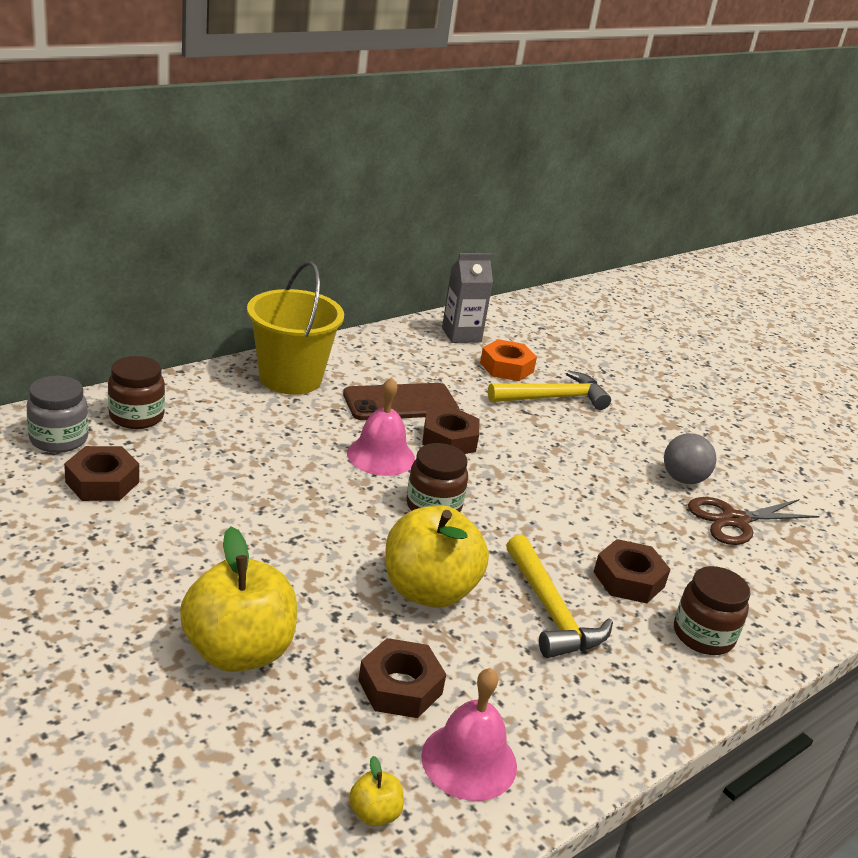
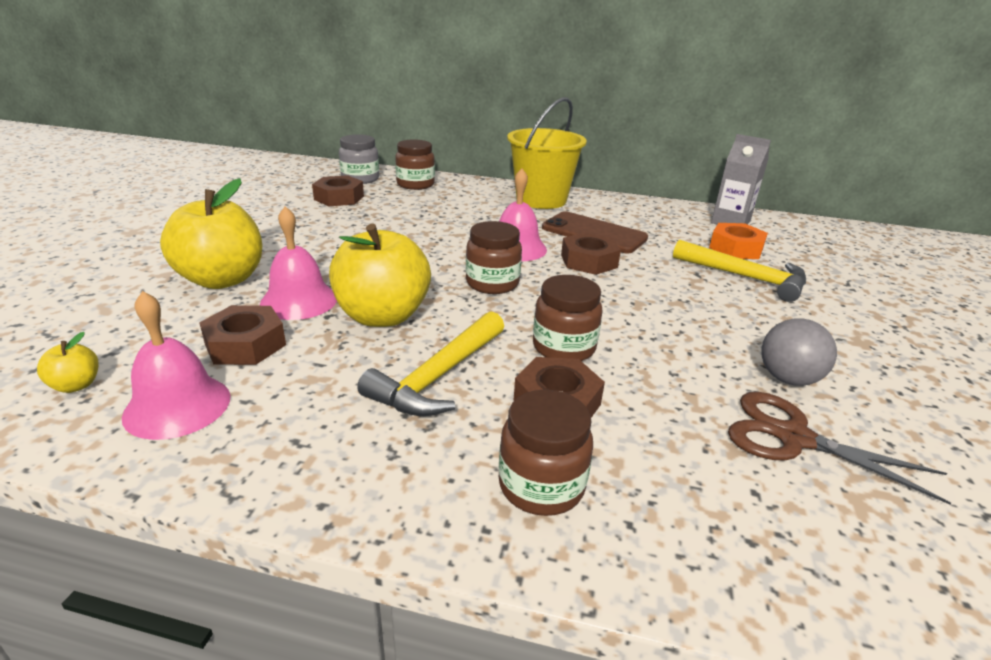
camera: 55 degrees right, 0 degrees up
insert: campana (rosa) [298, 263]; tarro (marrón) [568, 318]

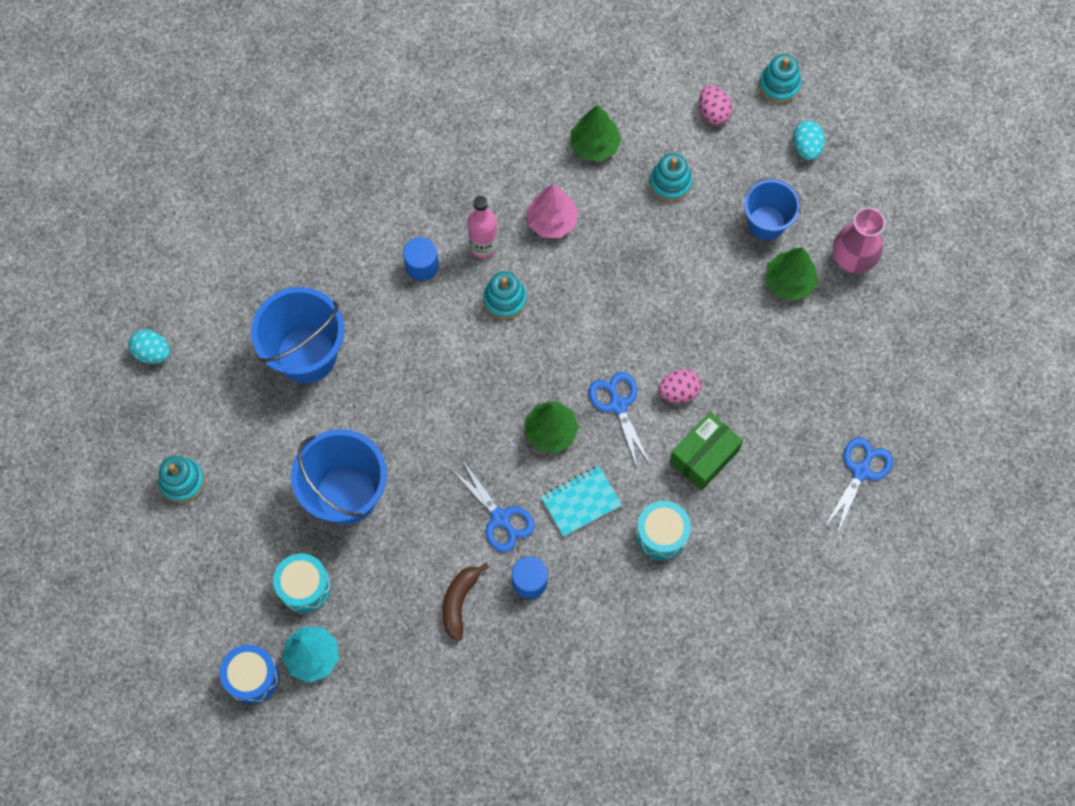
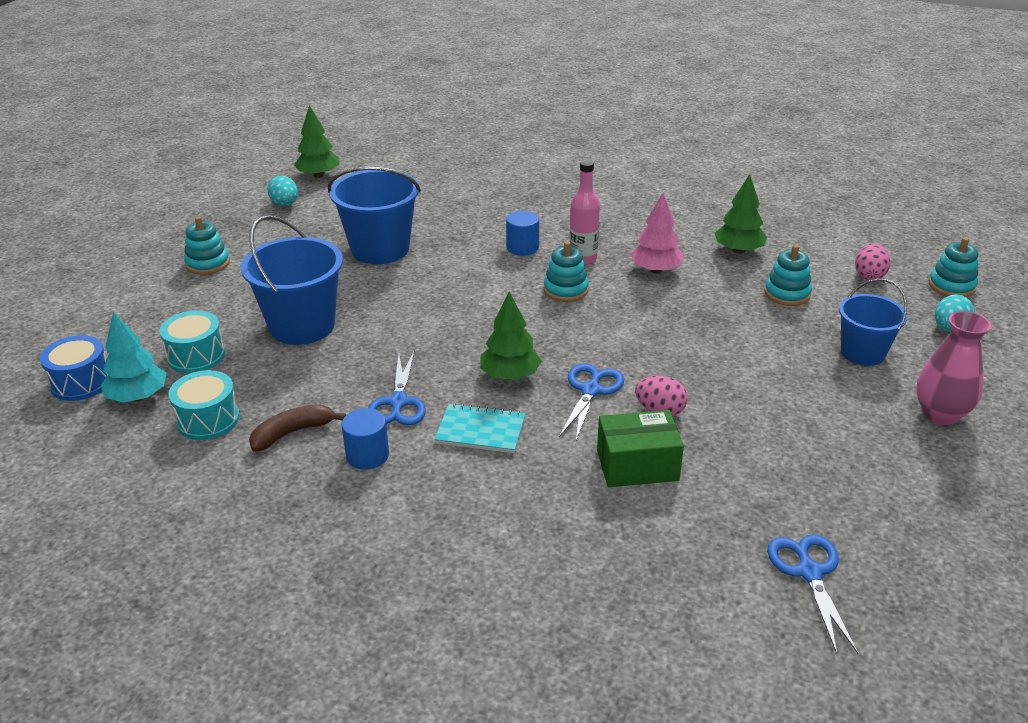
camera: 40 degrees right, 35 degrees down
move: árbol (verde) [791, 274] to [316, 141]; tambor (turquesa) [663, 530] to [204, 405]
rotate: tijeras (azul) [859, 485] = [812, 594] 75 degrees counterclockwise

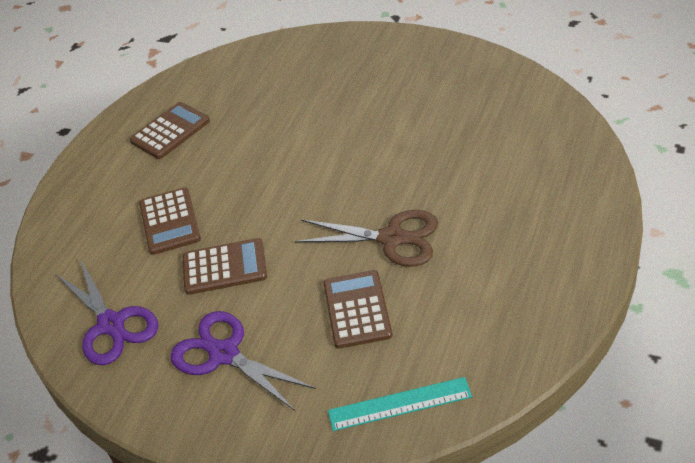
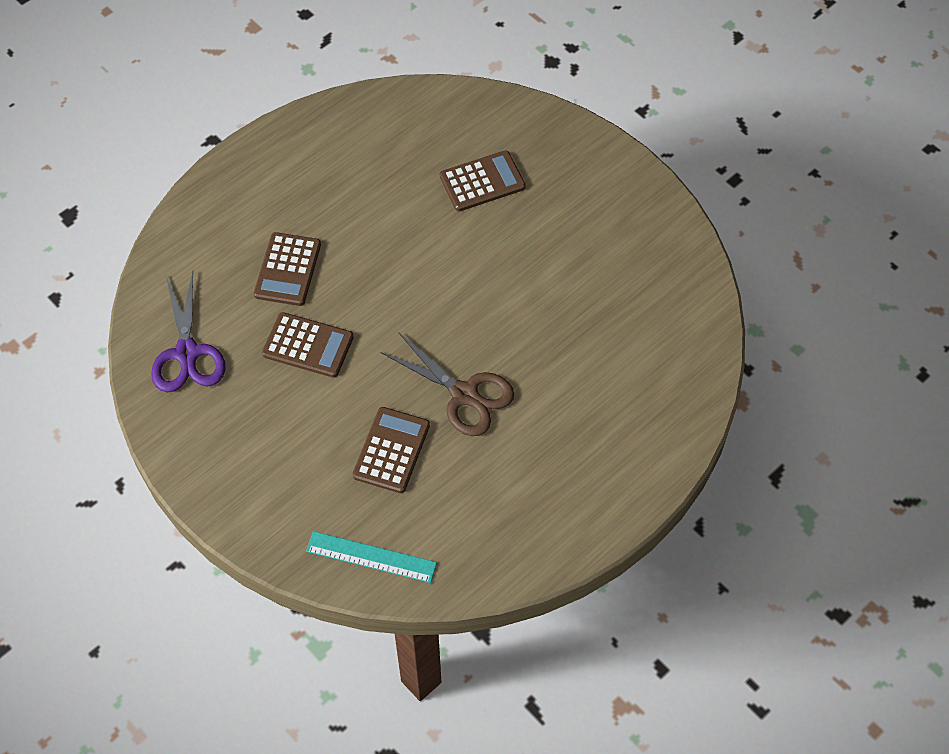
camera: 20 degrees right, 15 degrees up
delete: tijeras (morado) [243, 361]
move: calculadora (marrón) [170, 130] to [483, 180]

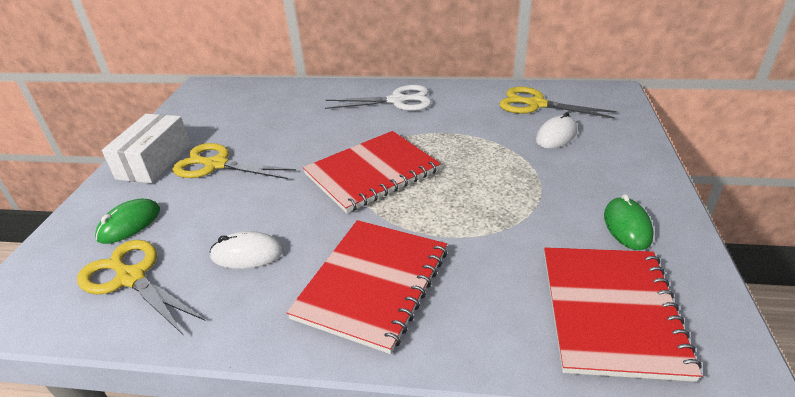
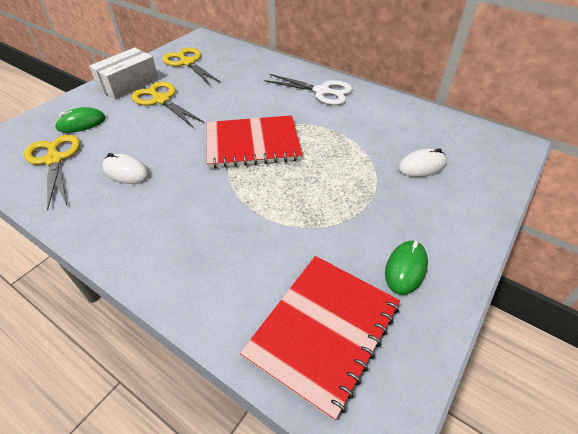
camera: 25 degrees right, 10 degrees up
delete: cuaderno (rojo) [366, 287]
move: tijeras (amarillo) [558, 103] to [191, 67]

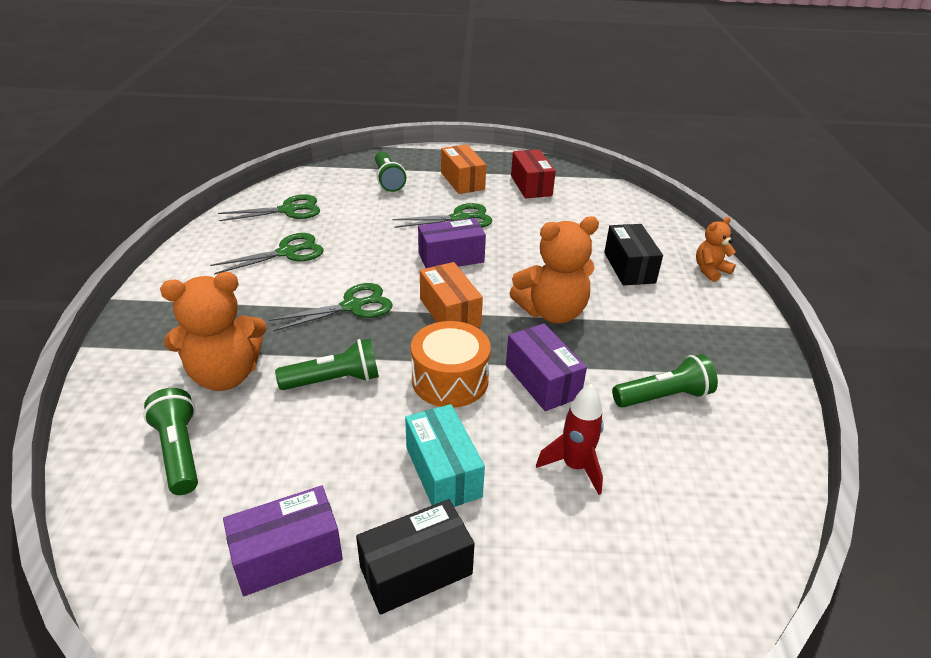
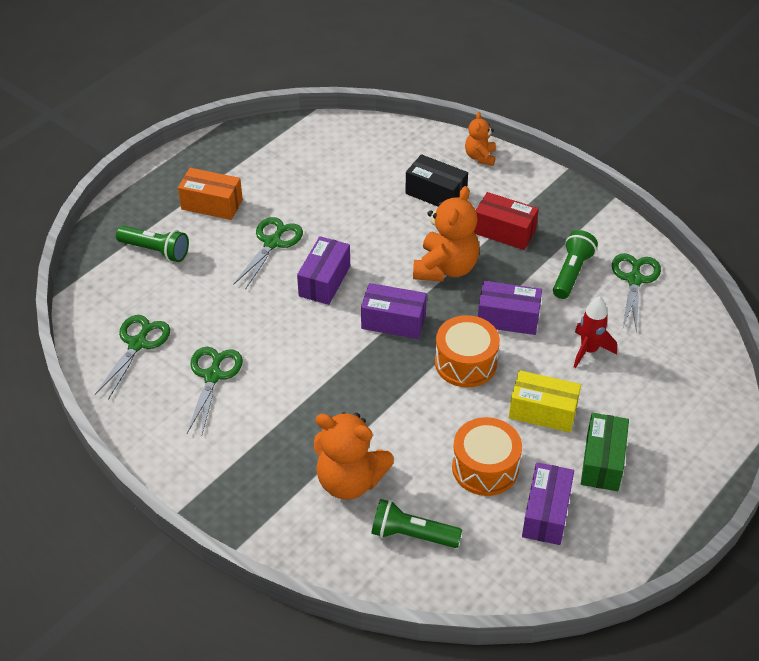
camera: 50 degrees left, 10 degrees up
delete: lámpara de mano (verde) [327, 364]
insert: tambor (naranja) [487, 456]
move: caja (rojo) [533, 173] to [506, 221]; tijeras (verde) [330, 307] to [636, 292]
recolor: caja (naranja) [451, 295] to caja (morado) [394, 311]; caja (turquesa) [445, 455] to caja (amarillo) [545, 401]; caja (negro) [415, 557] to caja (verde) [605, 452]
rotate: osito (naranja) [213, 331] = [354, 456] 90 degrees clockwise

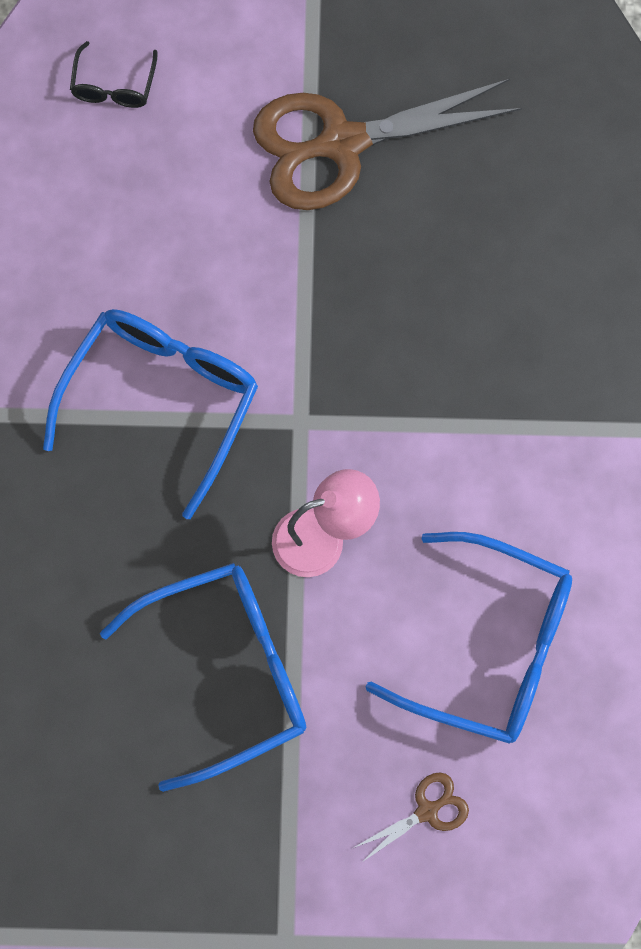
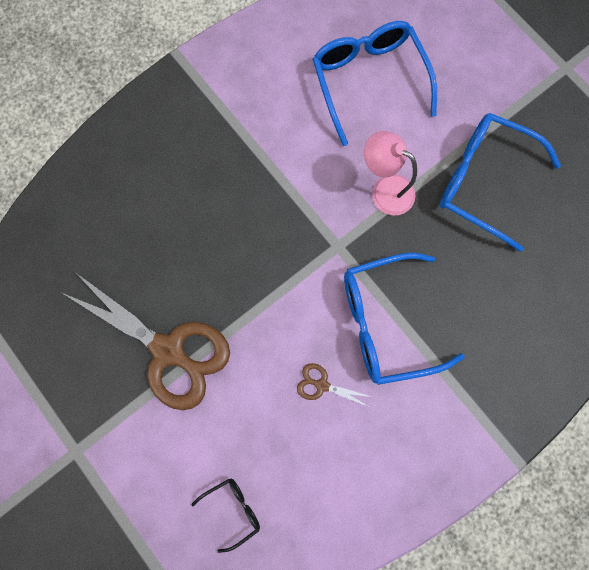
camera: 130 degrees left, 5 degrees up
move: tijeras (marrón) [411, 817] to [334, 385]

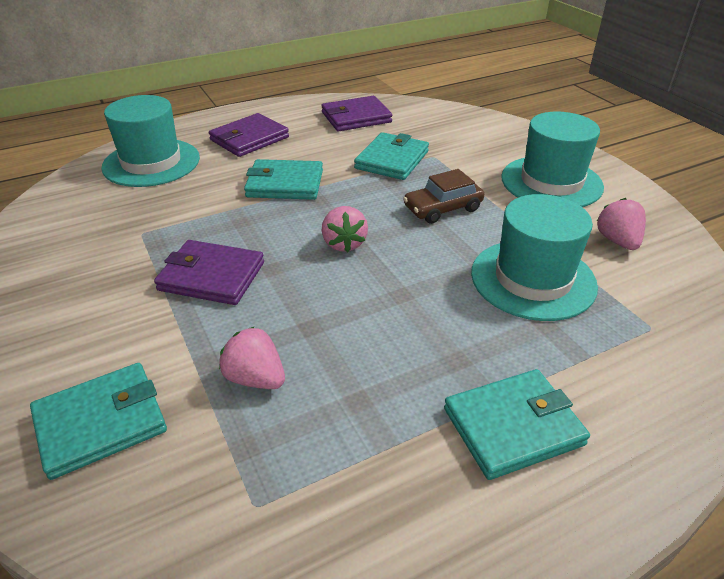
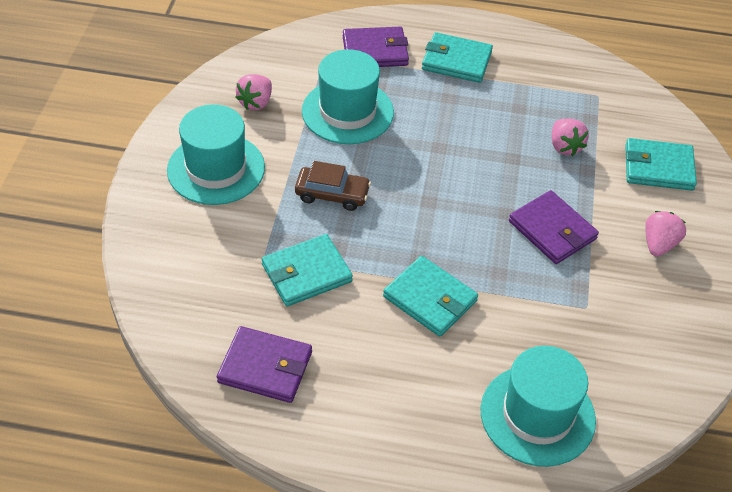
camera: 145 degrees left, 10 degrees up
move: cartera (morado) [249, 135] to [376, 47]; fresa (rosa) [345, 229] to [665, 233]

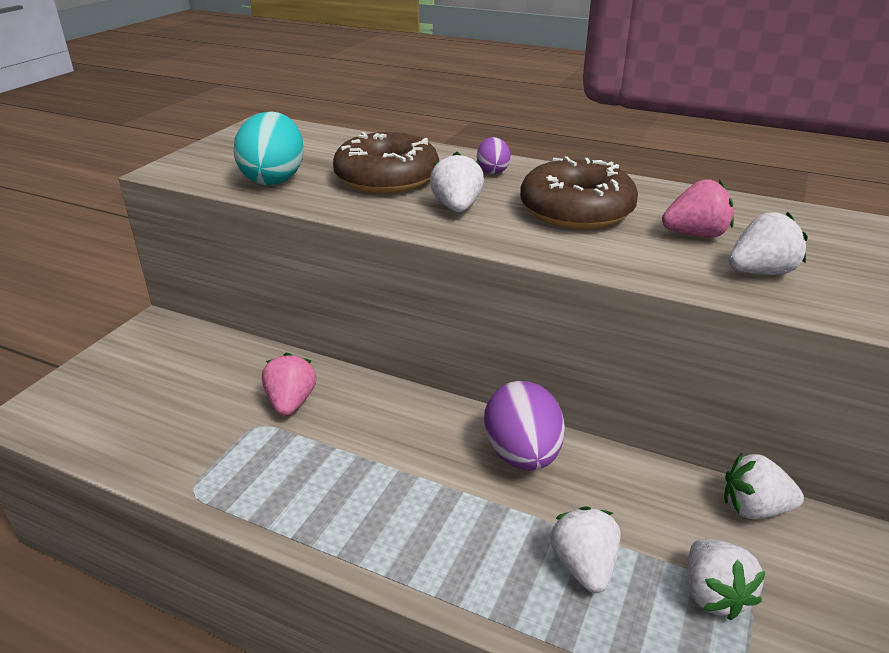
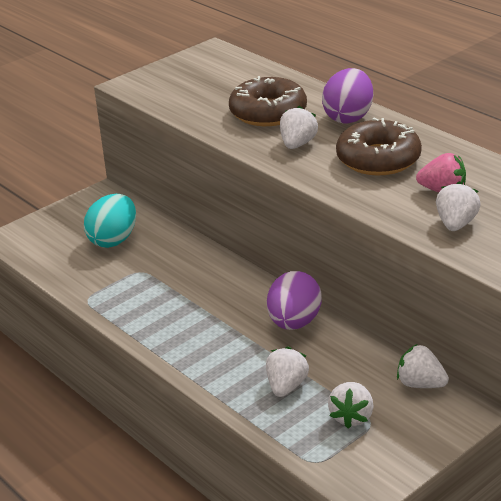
camera: 25 degrees right, 0 degrees up
delete: fresa (rosa) [289, 384]
move: huevo (turquesa) [269, 148] to [110, 221]
rotate: fresa (blanco) [768, 243] = [458, 206] 75 degrees counterclockwise
resize: huevo (morado) [494, 155] = [347, 95] x1.92

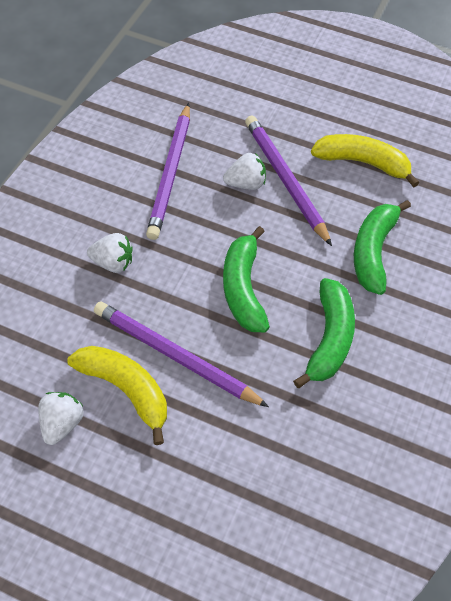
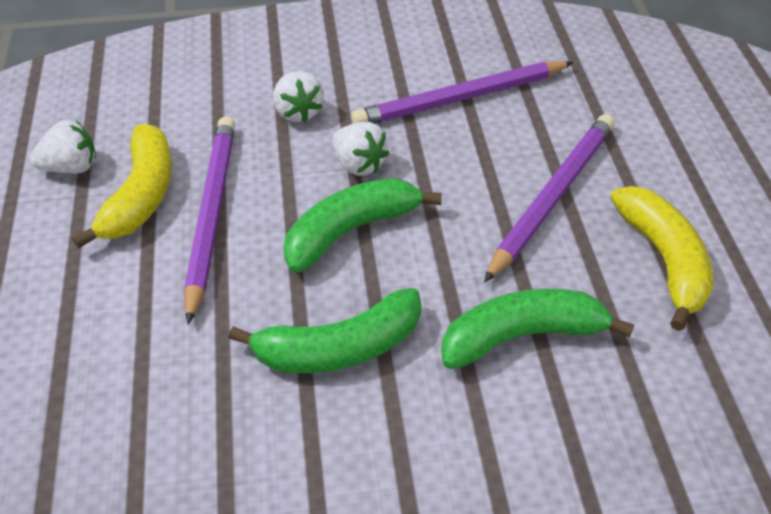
camera: 60 degrees right, 10 degrees down
move: fresa (blanco) [244, 171] to [361, 149]

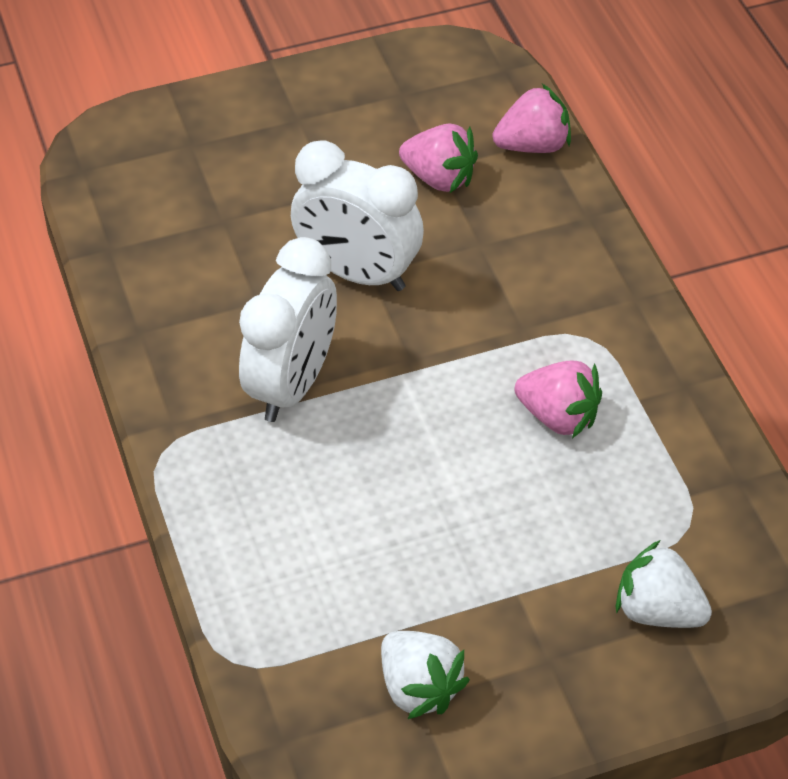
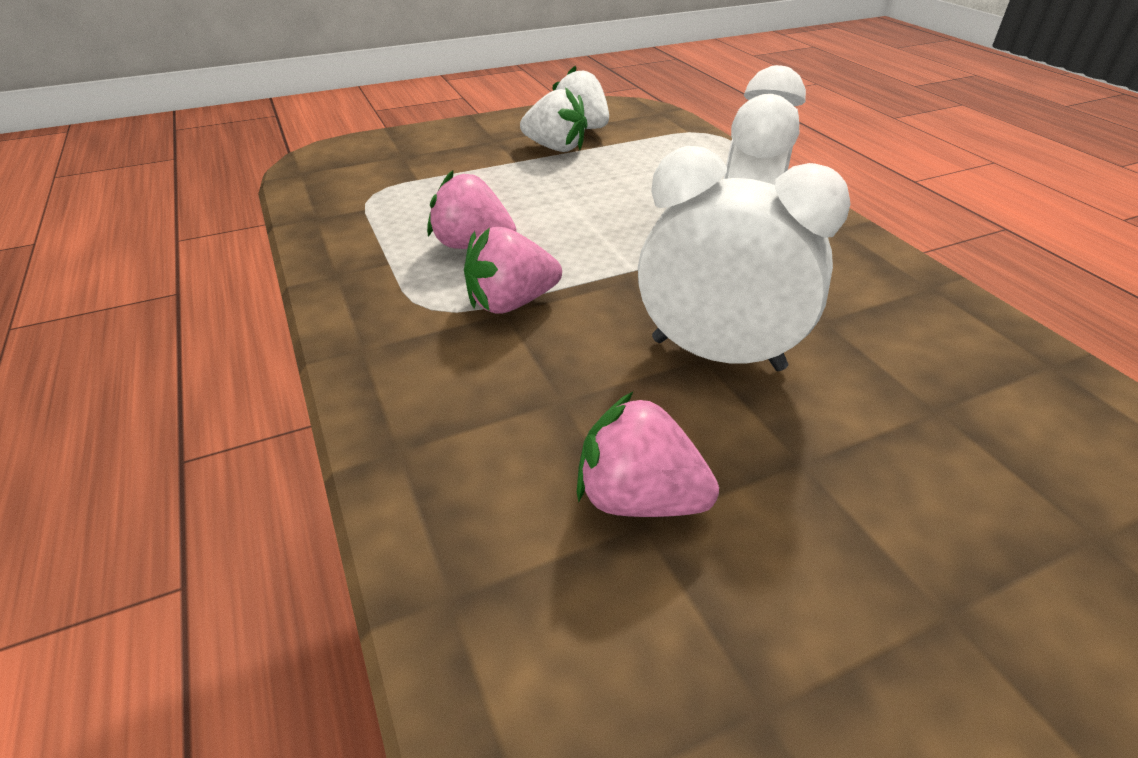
camera: 175 degrees right, 10 degrees down
move: fresa (rosa) [532, 118] to [513, 270]; fresa (blanco) [664, 584] to [553, 119]

